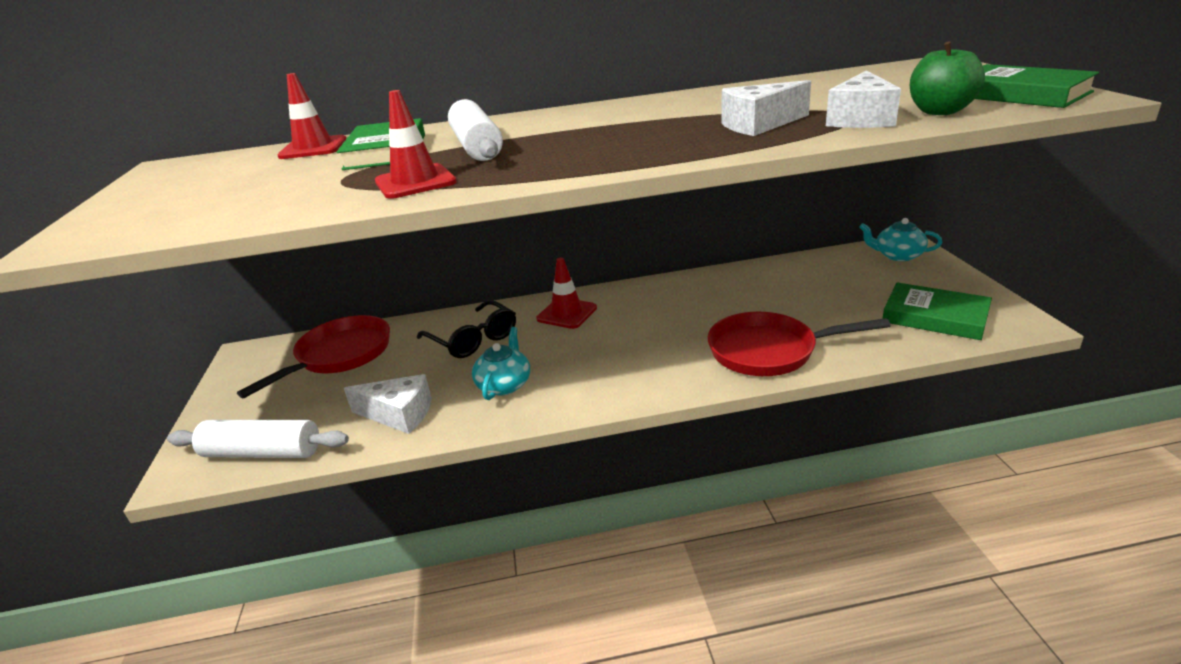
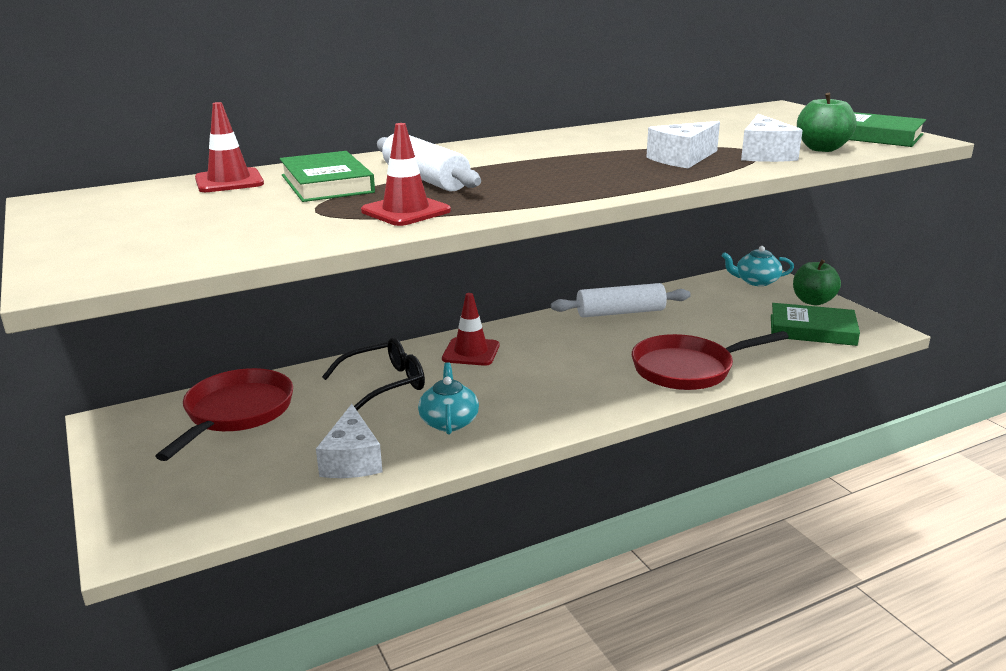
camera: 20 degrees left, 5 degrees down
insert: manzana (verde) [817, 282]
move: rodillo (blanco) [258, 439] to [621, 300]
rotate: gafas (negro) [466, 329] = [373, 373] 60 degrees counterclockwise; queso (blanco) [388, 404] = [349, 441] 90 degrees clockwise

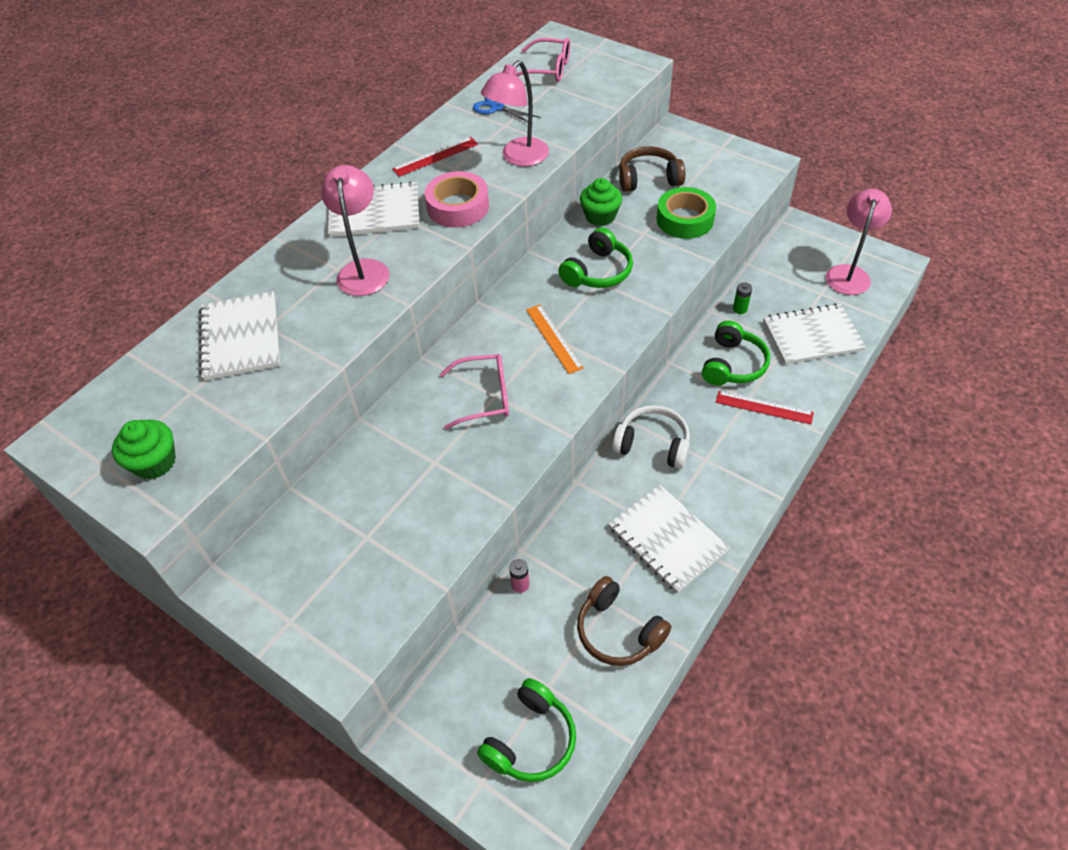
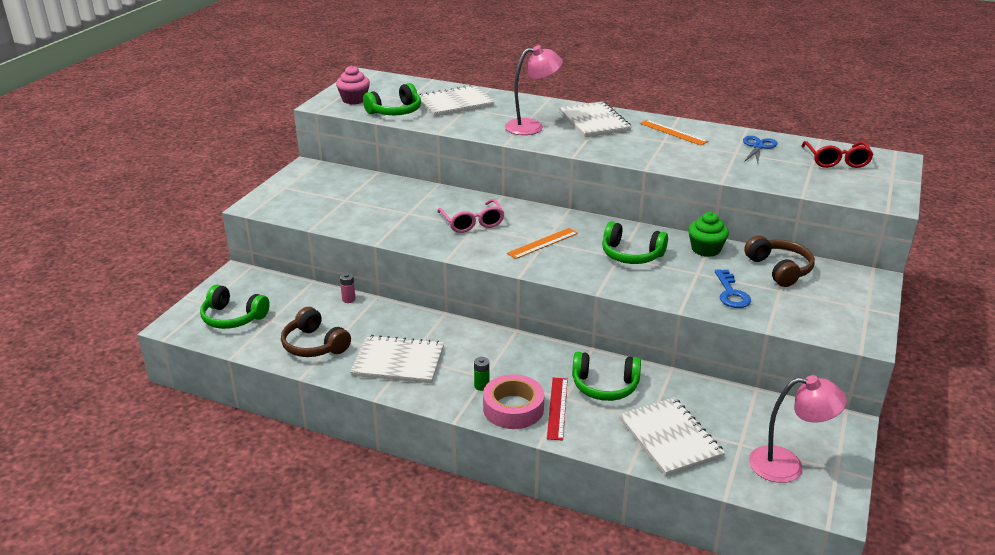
camera: 75 degrees right, 20 degrees down
delete: lámpara (rosa) [515, 113]; auriculares (blanco) [651, 437]
insert: auriculares (verde) [392, 99]
move: cinta adhesiva (rosa) [457, 199] to [513, 401]; pila (verde) [742, 298] to [481, 374]
replace: cinta adhesiva (verde) [686, 213] to llave (azul) [733, 288]
recolor: gafas (rosa) [543, 60] to gafas (rojo) [837, 154]; regla (rojo) [435, 157] to regla (naranja) [674, 132]; magdalena (verde) [144, 449] to magdalena (rosa) [353, 84]
rotate: cuaderno (blanco) [669, 539] = [397, 359] 60 degrees clockwise; auriculares (marrón) [624, 621] = [316, 332] 75 degrees counterclockwise

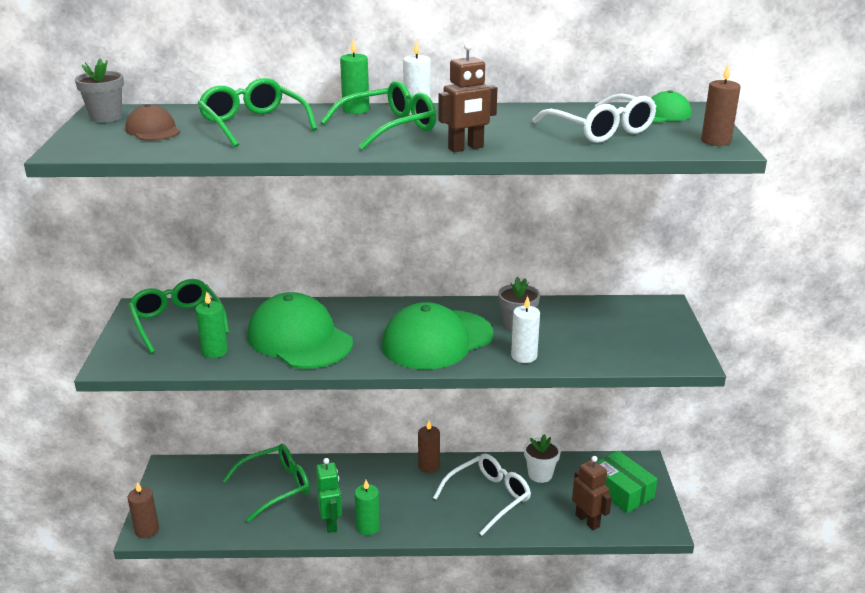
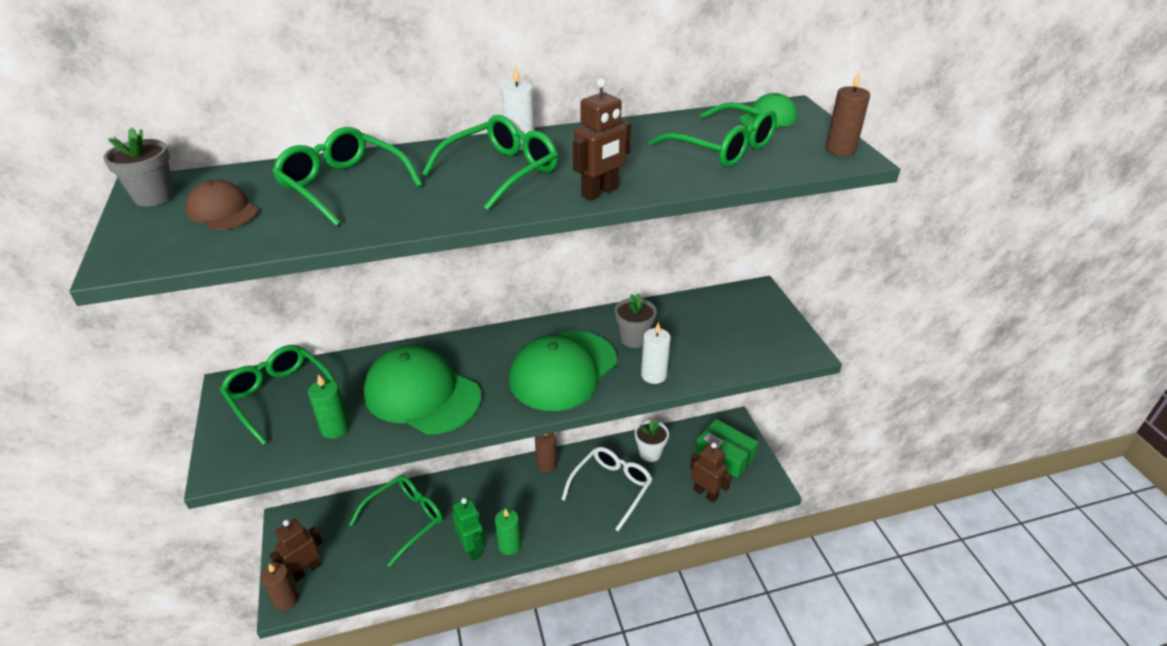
camera: 15 degrees left, 10 degrees up
delete: vela (verde) [354, 76]
insert: robot (marrón) [296, 550]
recolor: gafas (blanco) [594, 118] to gafas (verde) [713, 134]

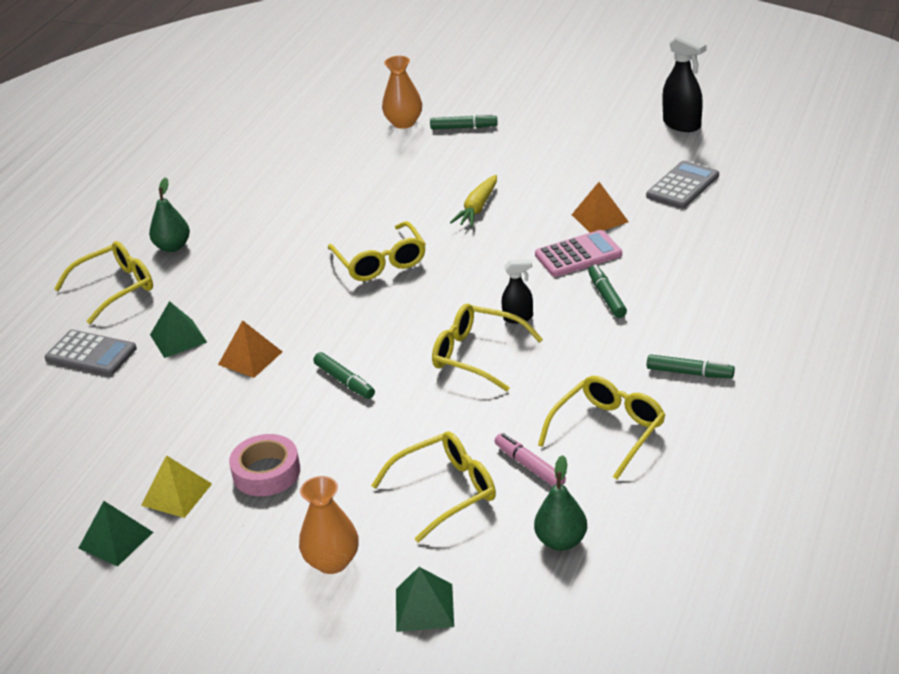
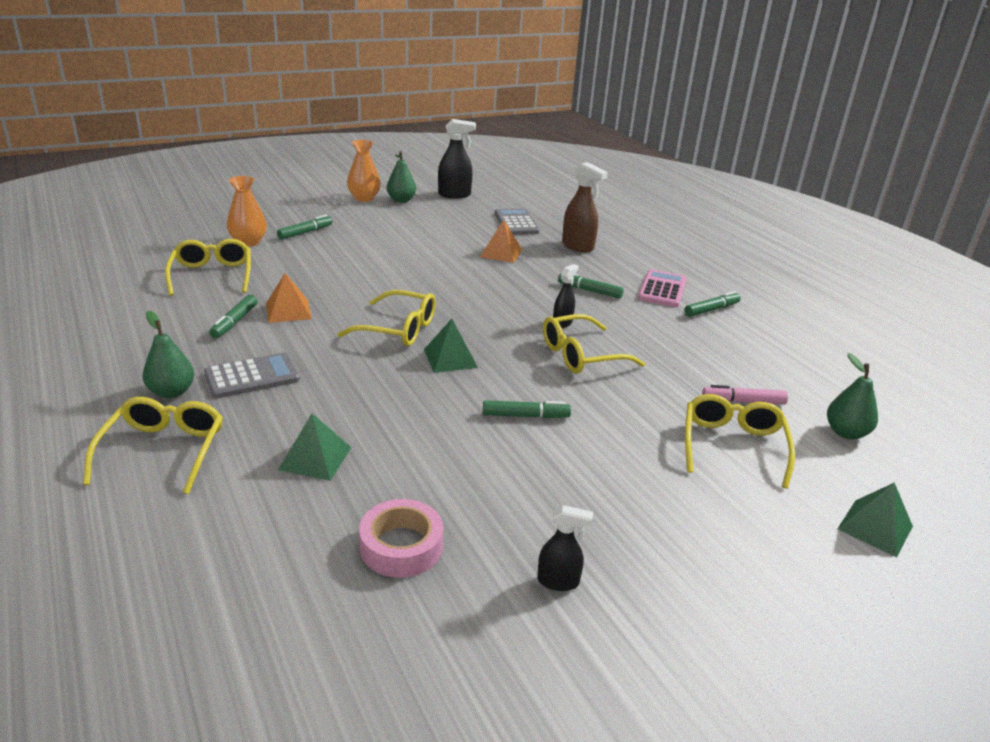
camera: 55 degrees left, 5 degrees down
delete: zanahoria (amarillo) [473, 201]
insert: pera (verde) [401, 177]; pulverizador (marrón) [585, 207]; rotulador (verde) [233, 316]
move: calculadora (rosa) [578, 253] to [662, 288]; pirámide (naranja) [250, 349] to [289, 298]; calculadora (gris) [90, 353] to [252, 376]; gafas (amarillo) [601, 427] to [208, 267]; cinta adhesiva (rosa) [264, 465] to [401, 538]; florero (naranja) [329, 525] to [364, 171]; pirámide (verde) [115, 534] to [451, 346]
replace: pirámide (amarillo) [176, 486] to pulverizador (negro) [565, 548]

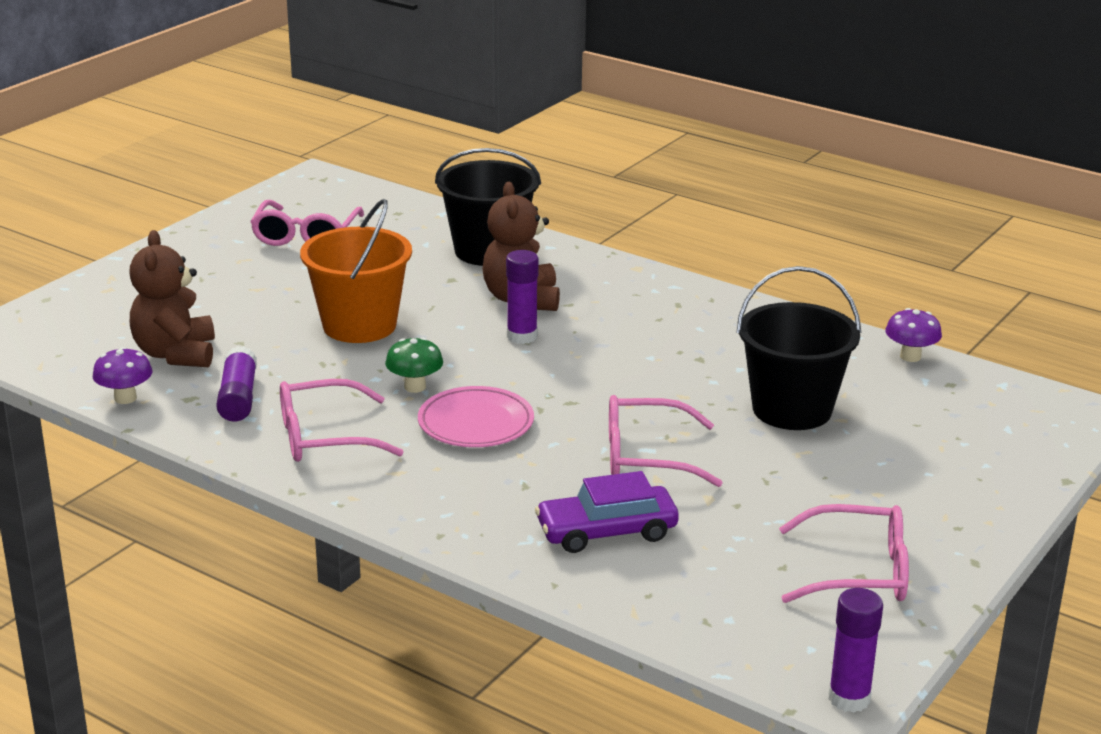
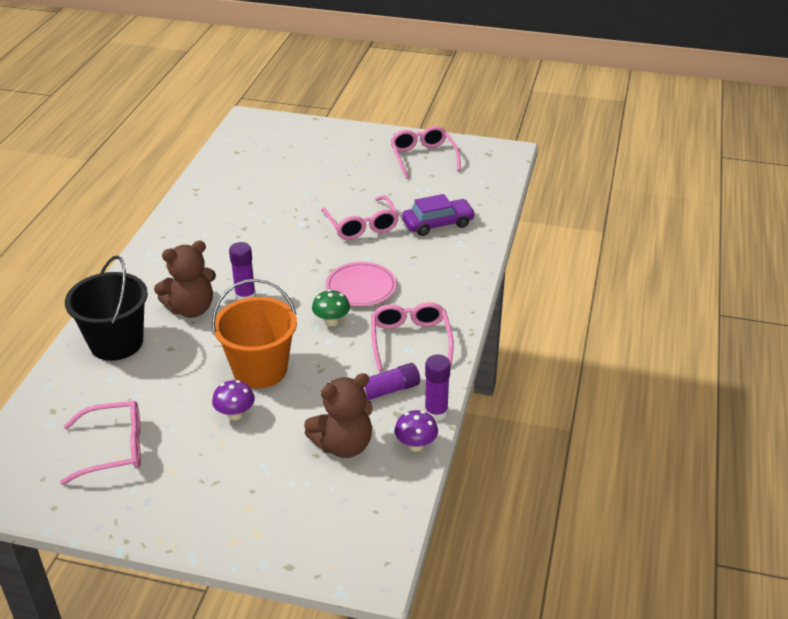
camera: 110 degrees left, 10 degrees up
delete: balde (negro) [798, 348]
move: seta (morado) [913, 335] to [233, 400]; barra de pegamento (morado) [856, 650] to [438, 387]
rotate: gafas (rosa) [342, 420] = [412, 336] 150 degrees counterclockwise; coche (morado) [607, 512] = [438, 215] 75 degrees counterclockwise

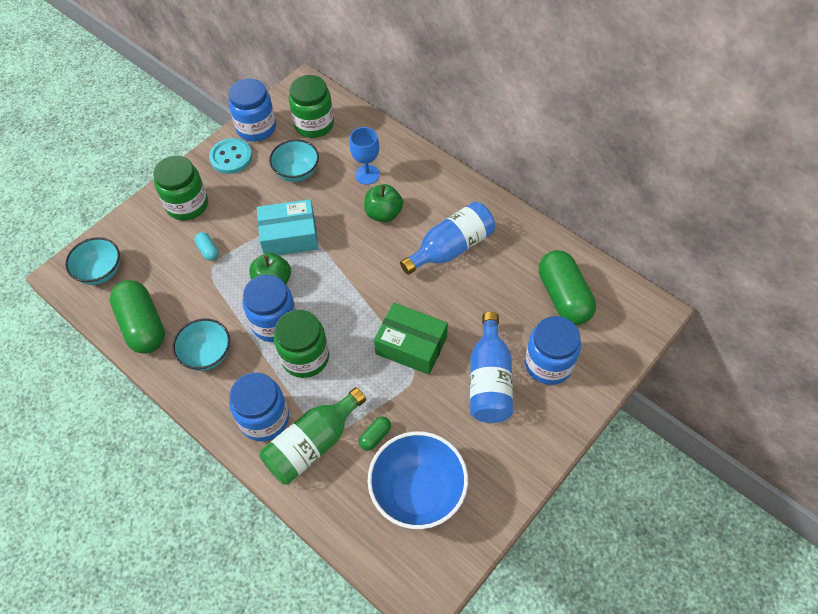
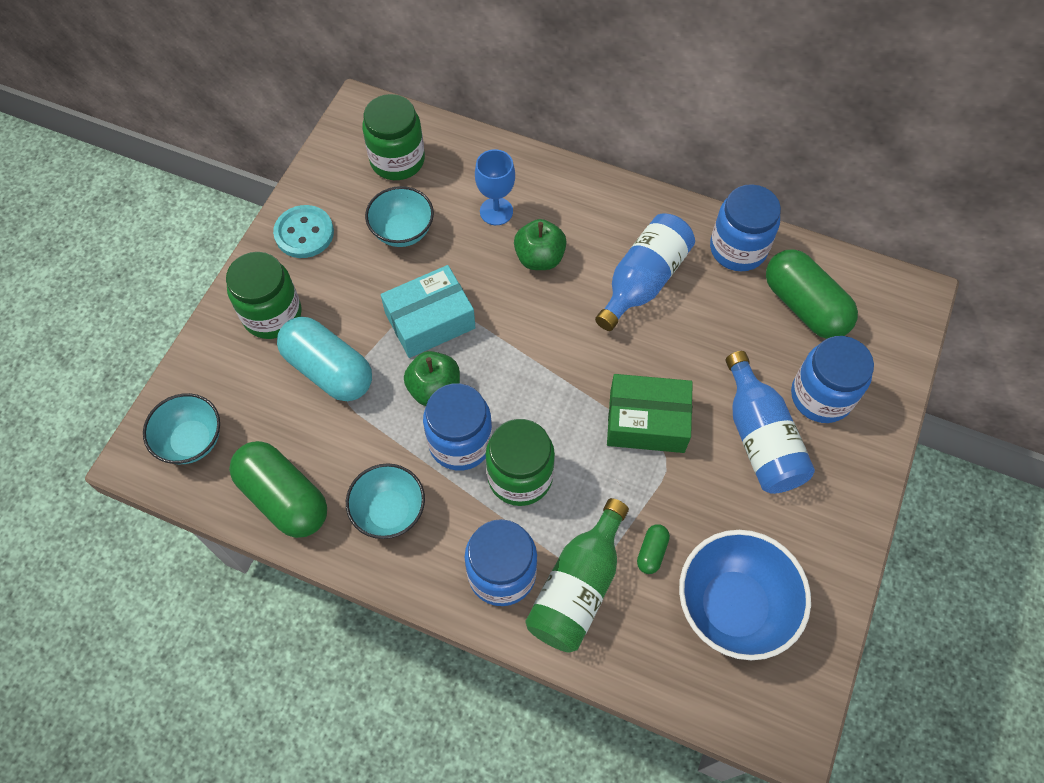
camera: 20 degrees left, 5 degrees up
move: tarro (azul) [252, 110] to [745, 227]
resize: cápsula (turquesa) [207, 246] = [324, 359] x2.30

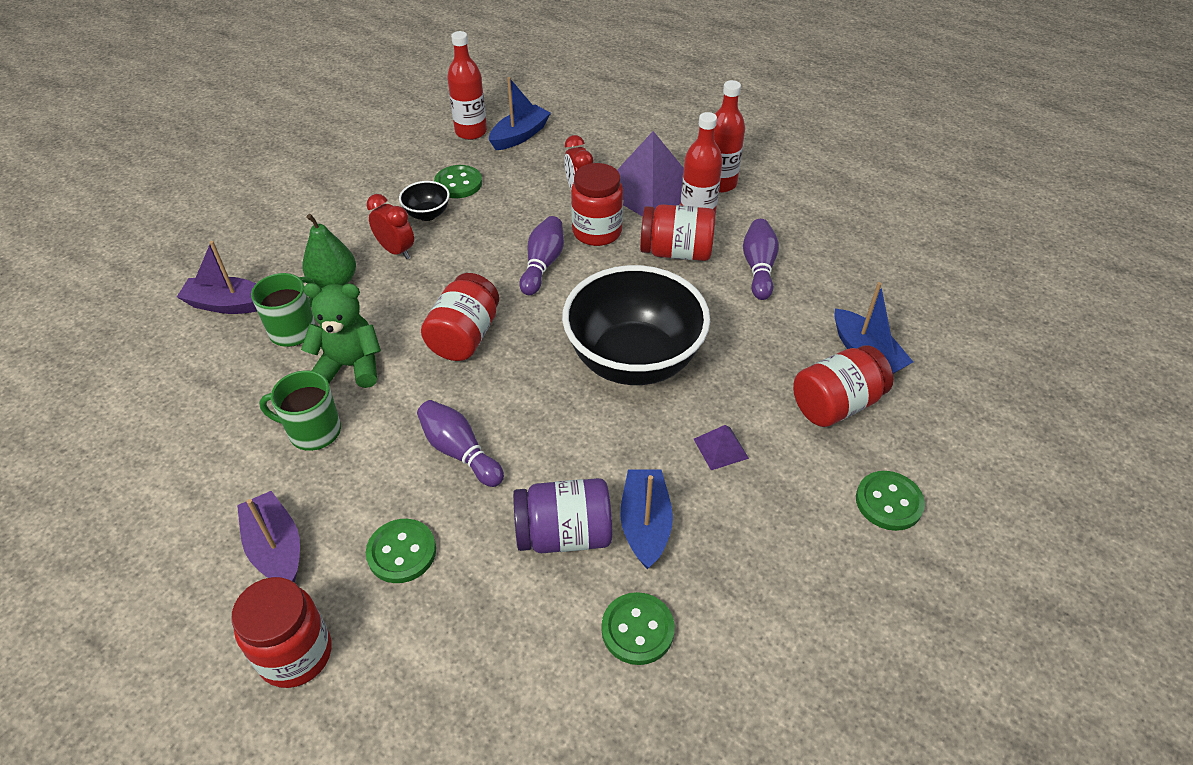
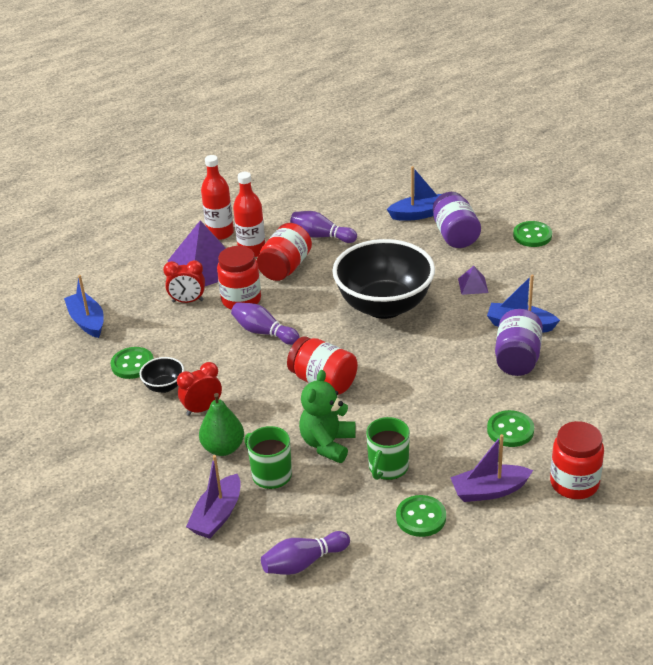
camera: 70 degrees left, 10 degrees down
delete: botella (rojo) [467, 85]
move: bolo (morado) [460, 443] to [305, 553]; botón (verde) [638, 628] to [421, 516]
recolor: tarro (rojo) [843, 386] to tarro (morado) [457, 220]

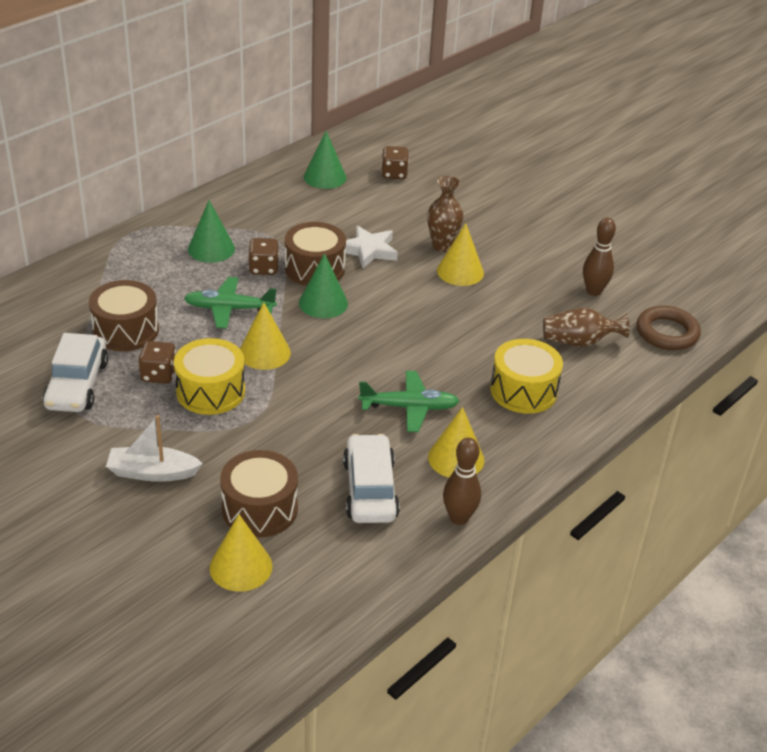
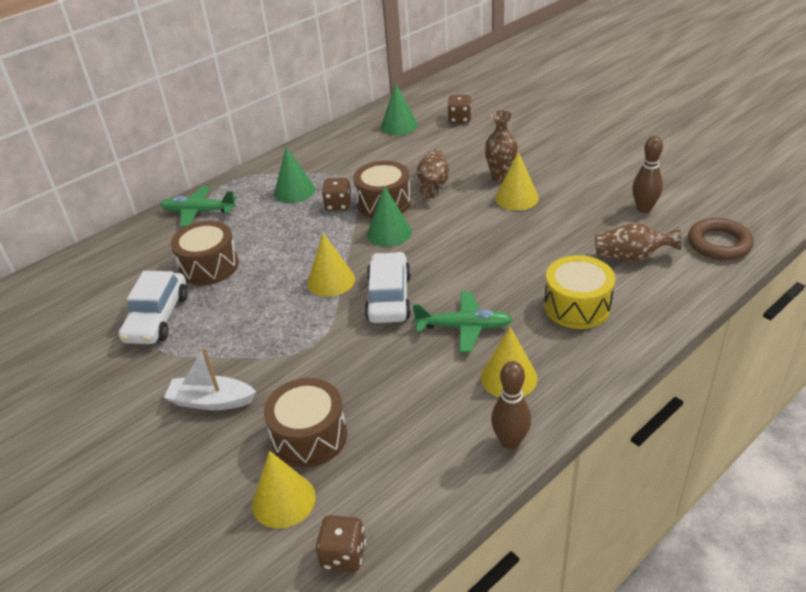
camera: 10 degrees right, 0 degrees up
delete: tambor (amarillo) [209, 376]
move: avión (verde) [230, 303] to [198, 206]; dado (marrón) [157, 362] to [341, 543]; coche (blanco) [371, 478] to [388, 287]
replace: estrella (blanco) [372, 247] to florero (marrón) [433, 173]

